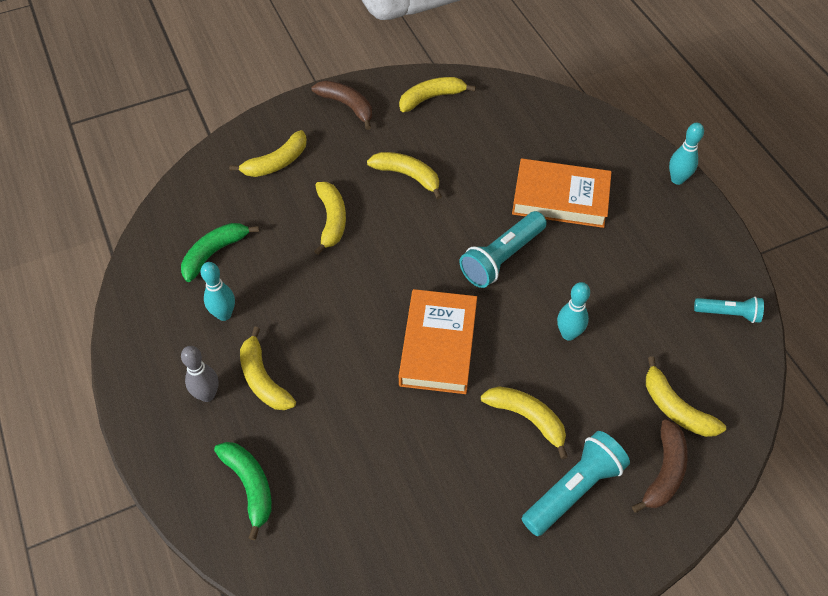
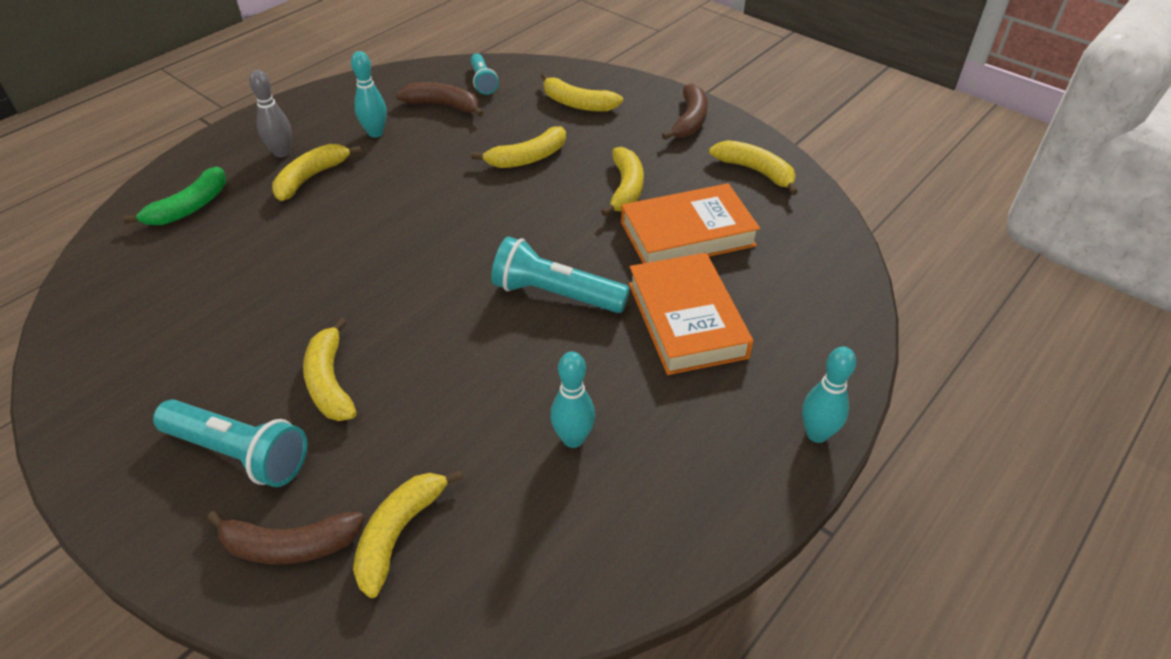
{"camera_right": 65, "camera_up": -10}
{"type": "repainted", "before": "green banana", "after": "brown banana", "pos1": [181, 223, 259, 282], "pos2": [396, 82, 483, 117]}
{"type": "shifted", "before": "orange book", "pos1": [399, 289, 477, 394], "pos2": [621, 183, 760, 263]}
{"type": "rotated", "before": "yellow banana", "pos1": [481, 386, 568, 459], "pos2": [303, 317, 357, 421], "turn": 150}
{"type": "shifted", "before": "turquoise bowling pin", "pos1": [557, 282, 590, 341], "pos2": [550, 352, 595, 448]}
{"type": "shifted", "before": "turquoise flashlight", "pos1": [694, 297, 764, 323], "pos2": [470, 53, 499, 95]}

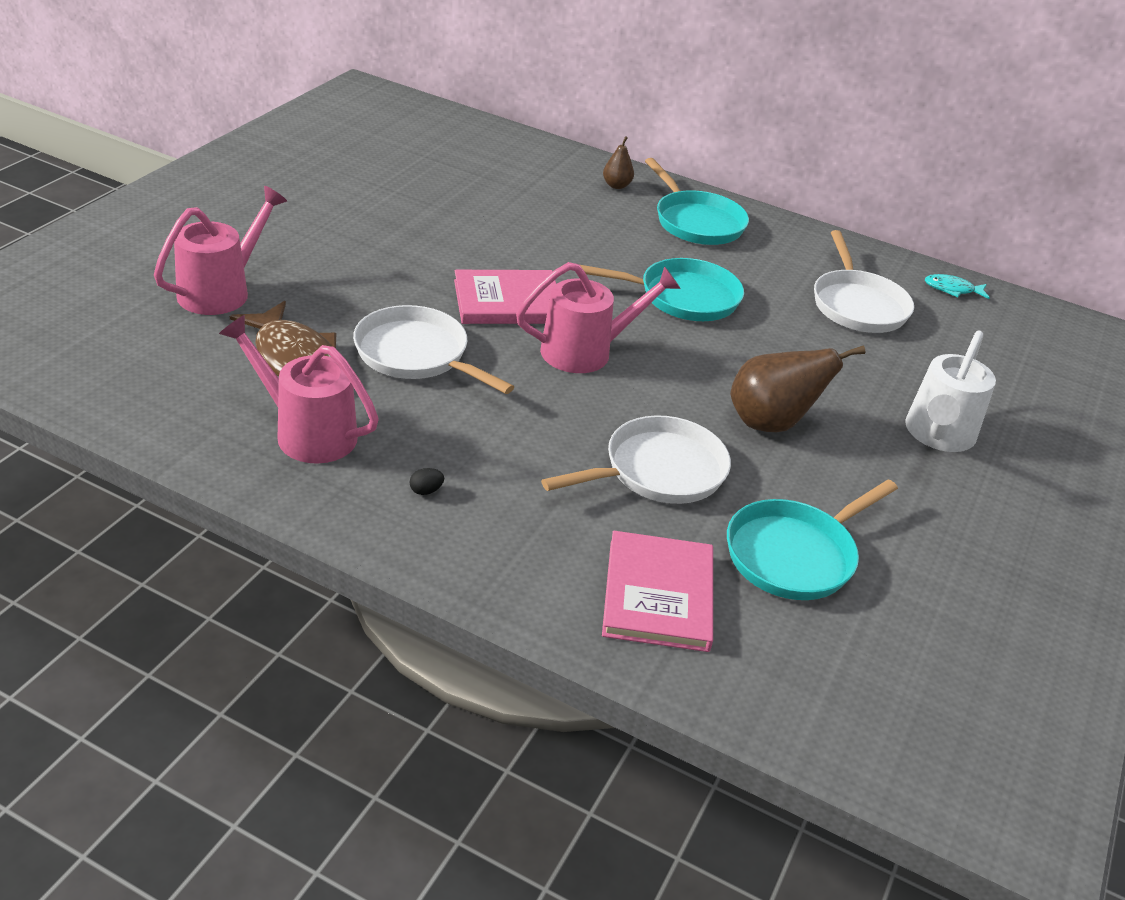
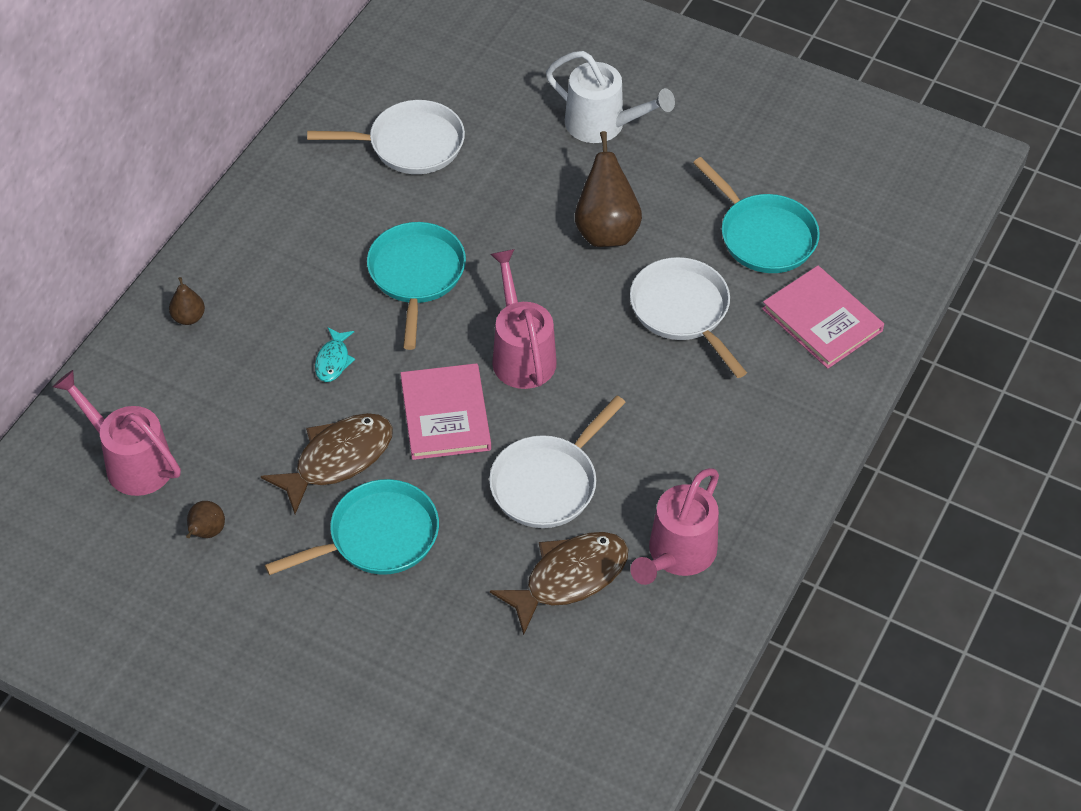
{"camera_right": -85, "camera_up": 15}
{"type": "shifted", "before": "pink watering can", "pos1": [154, 186, 287, 315], "pos2": [53, 370, 181, 496]}
{"type": "gone", "before": "black egg", "pos1": [410, 468, 444, 495]}
{"type": "rotated", "before": "pink book", "pos1": [602, 531, 713, 652], "pos2": [762, 266, 884, 369], "turn": 45}
{"type": "shifted", "before": "turquoise pan", "pos1": [645, 158, 749, 245], "pos2": [265, 479, 439, 575]}
{"type": "shifted", "before": "turquoise fish", "pos1": [925, 274, 990, 299], "pos2": [315, 327, 355, 382]}
{"type": "new", "after": "brown pear", "pos2": [186, 501, 225, 538]}
{"type": "new", "after": "brown fish", "pos2": [261, 413, 393, 514]}

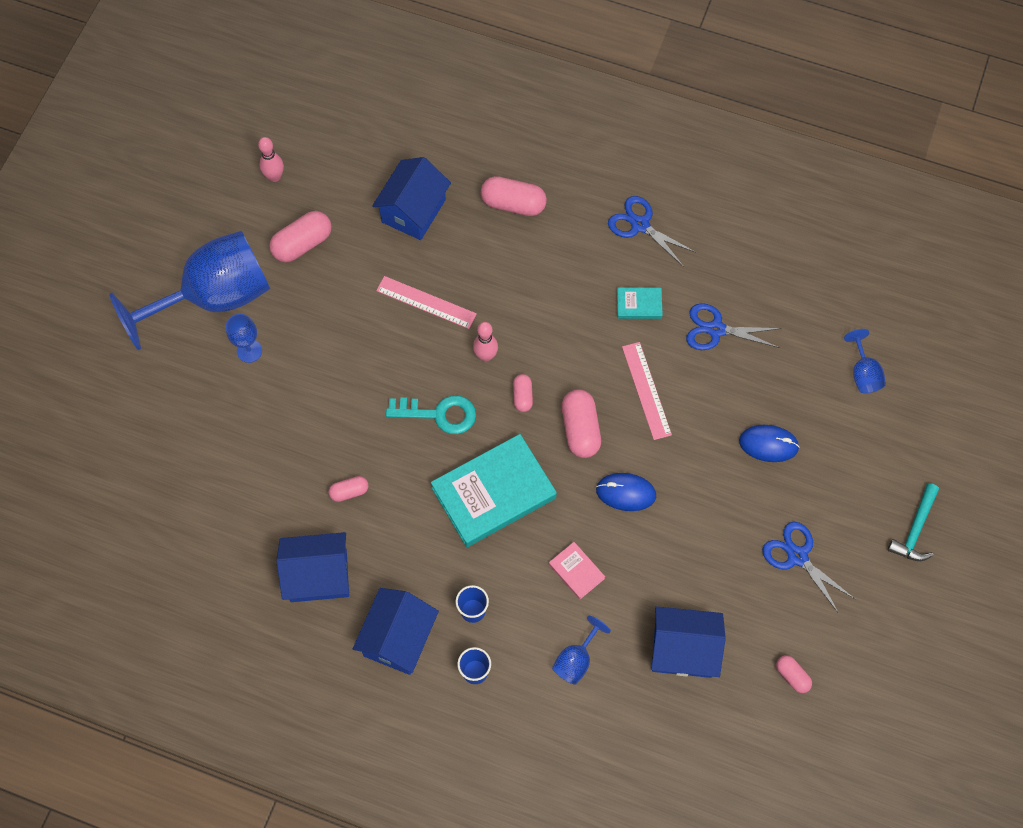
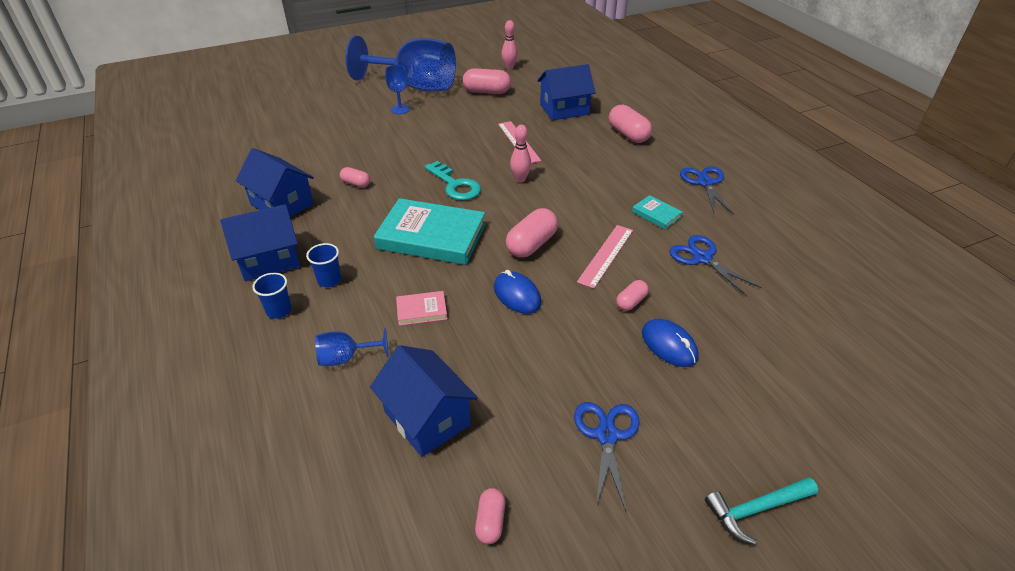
{"camera_right": 45, "camera_up": -25}
{"type": "shifted", "before": "pink capsule", "pos1": [513, 374, 533, 412], "pos2": [616, 280, 649, 311]}
{"type": "rotated", "before": "pink book", "pos1": [549, 542, 605, 599], "pos2": [396, 291, 447, 326], "turn": 75}
{"type": "gone", "before": "blue goblet", "pos1": [844, 329, 886, 393]}

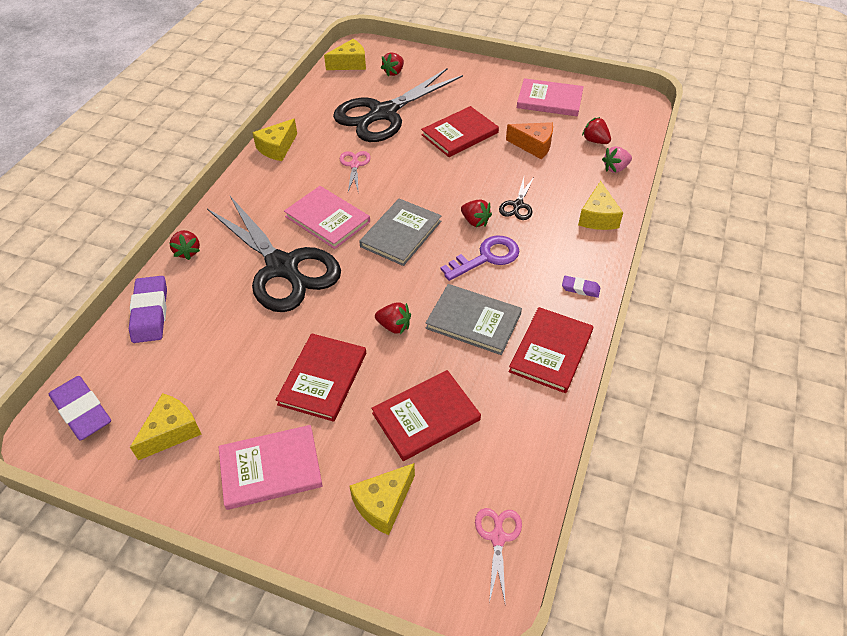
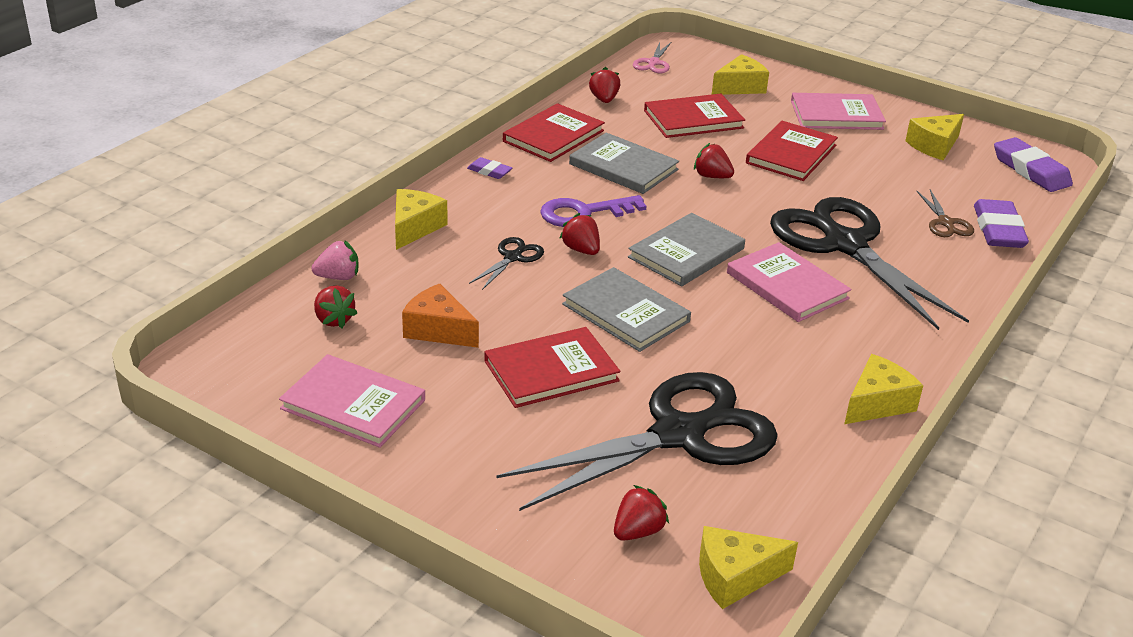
{"camera_right": -170, "camera_up": -15}
{"type": "shifted", "before": "red strawberry", "pos1": [169, 230, 200, 260], "pos2": [589, 67, 620, 103]}
{"type": "gone", "before": "pink scissors", "pos1": [340, 151, 371, 192]}
{"type": "new", "after": "grey book", "pos2": [562, 267, 691, 352]}
{"type": "new", "after": "brown scissors", "pos2": [917, 190, 974, 237]}

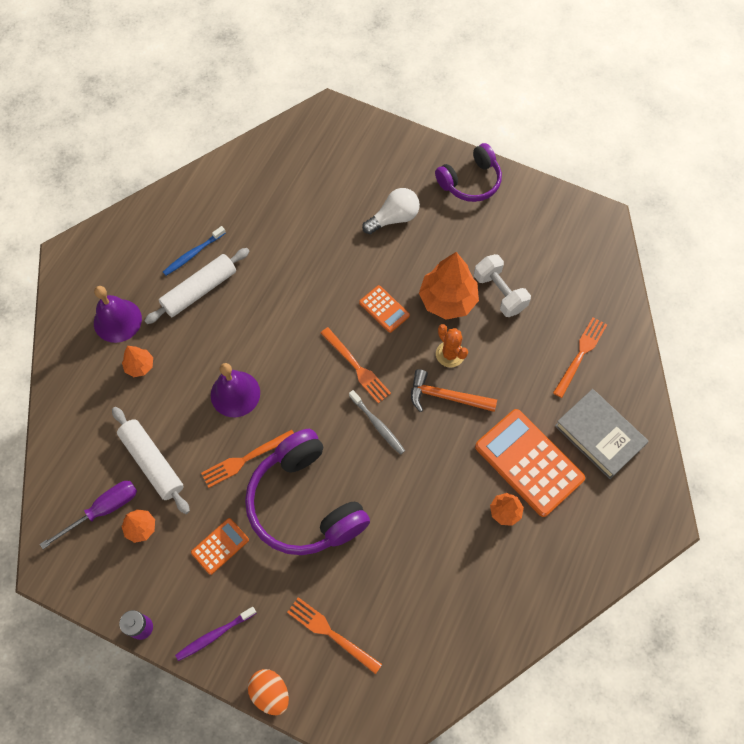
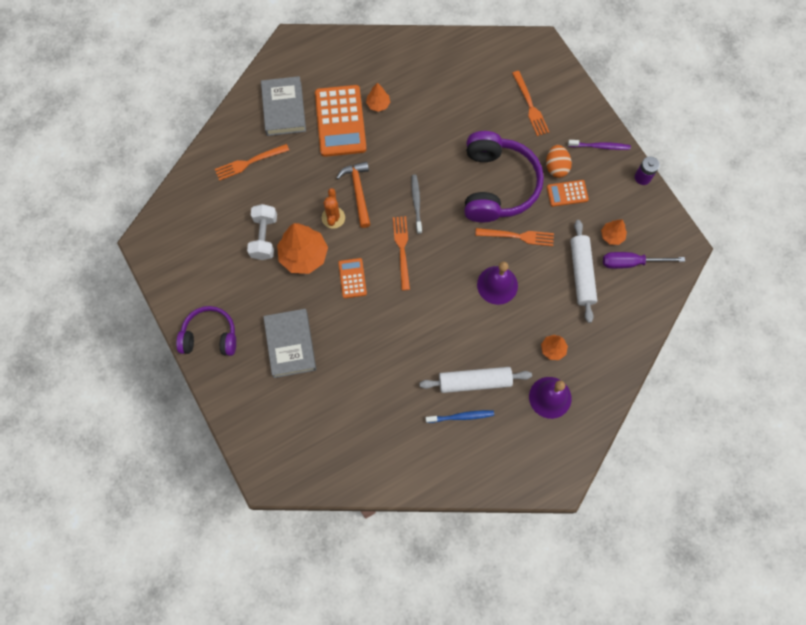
{"camera_right": -145, "camera_up": 5}
{"type": "shifted", "before": "orange egg", "pos1": [248, 669, 289, 715], "pos2": [546, 145, 572, 178]}
{"type": "swapped", "before": "white light bulb", "after": "grey book", "pos1": [362, 188, 420, 234], "pos2": [263, 309, 316, 378]}
{"type": "rotated", "before": "orange hammer", "pos1": [411, 369, 497, 412], "pos2": [336, 161, 371, 228], "turn": -150}

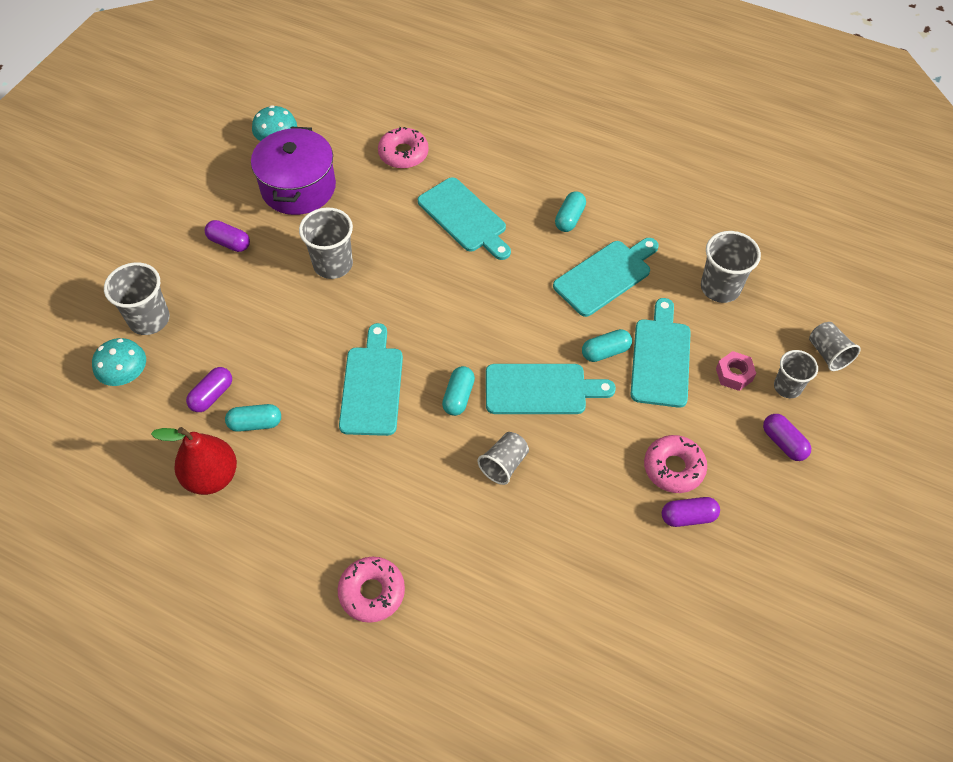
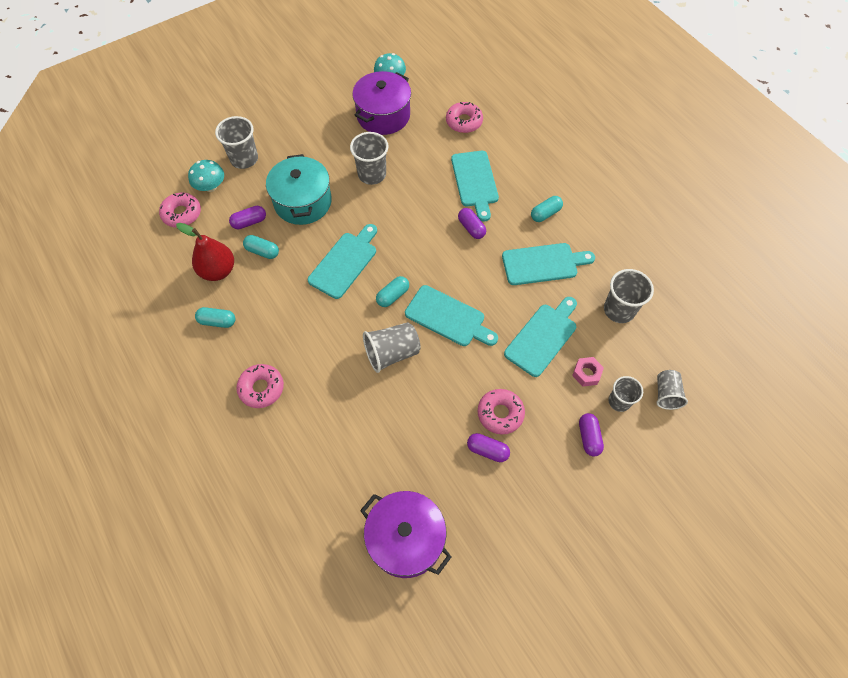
{"camera_right": 30, "camera_up": 5}
{"type": "shifted", "before": "purple capsule", "pos1": [205, 220, 250, 252], "pos2": [458, 208, 486, 239]}
{"type": "scaled", "before": "grey cup", "pos1": [477, 432, 529, 485], "pos2": [363, 322, 421, 373], "scale": 1.51}
{"type": "shifted", "before": "turquoise capsule", "pos1": [582, 329, 632, 362], "pos2": [195, 307, 235, 328]}
{"type": "new", "after": "pink donut", "pos2": [159, 192, 201, 227]}
{"type": "new", "after": "turquoise pot", "pos2": [266, 154, 332, 225]}
{"type": "new", "after": "purple pot", "pos2": [360, 491, 451, 578]}

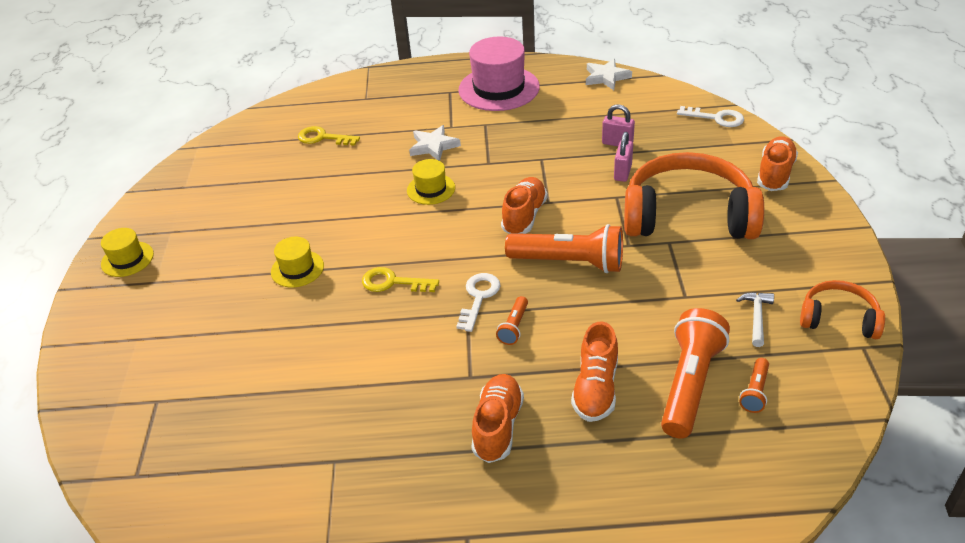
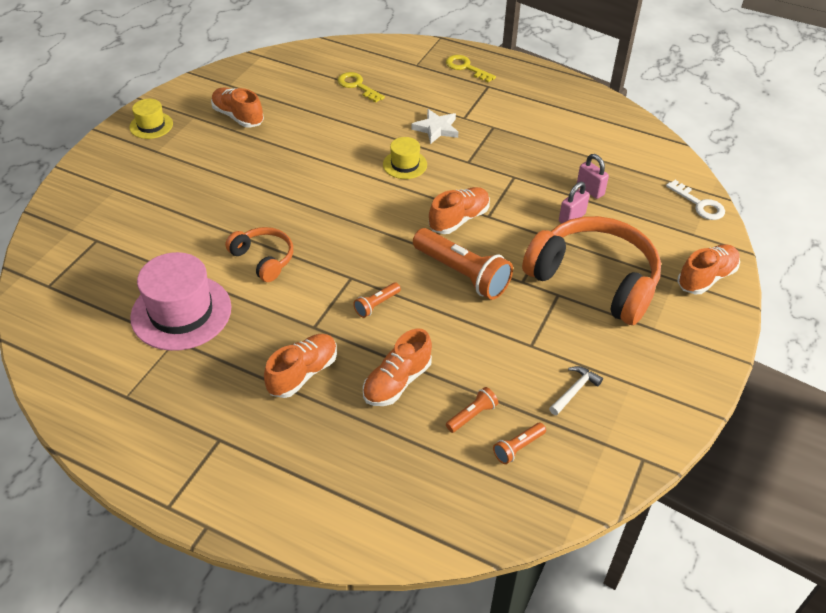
{"camera_right": 25, "camera_up": 5}
{"type": "gone", "before": "yellow hat", "pos1": [271, 237, 324, 287]}
{"type": "shifted", "before": "yellow key", "pos1": [362, 267, 439, 292], "pos2": [446, 55, 496, 83]}
{"type": "gone", "before": "white key", "pos1": [456, 273, 501, 332]}
{"type": "shifted", "before": "pink hat", "pos1": [458, 37, 540, 111], "pos2": [130, 252, 232, 351]}
{"type": "gone", "before": "white star", "pos1": [586, 59, 632, 90]}
{"type": "scaled", "before": "orange flashlight", "pos1": [661, 308, 730, 439], "pos2": [446, 387, 498, 433], "scale": 0.47}
{"type": "shifted", "before": "orange headphones", "pos1": [800, 280, 885, 339], "pos2": [225, 227, 293, 282]}
{"type": "new", "after": "orange shoe", "pos2": [211, 87, 264, 128]}

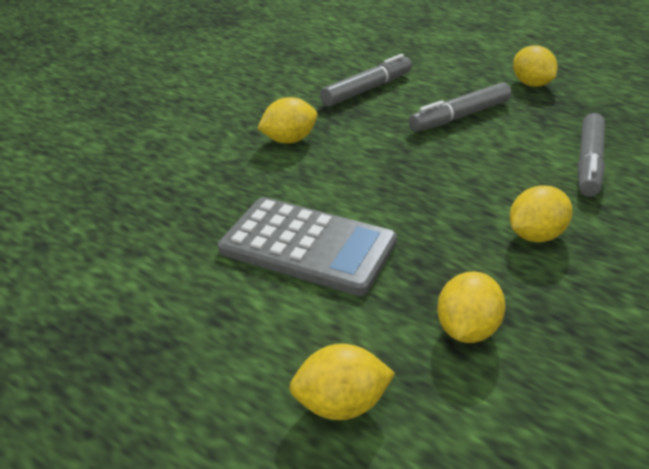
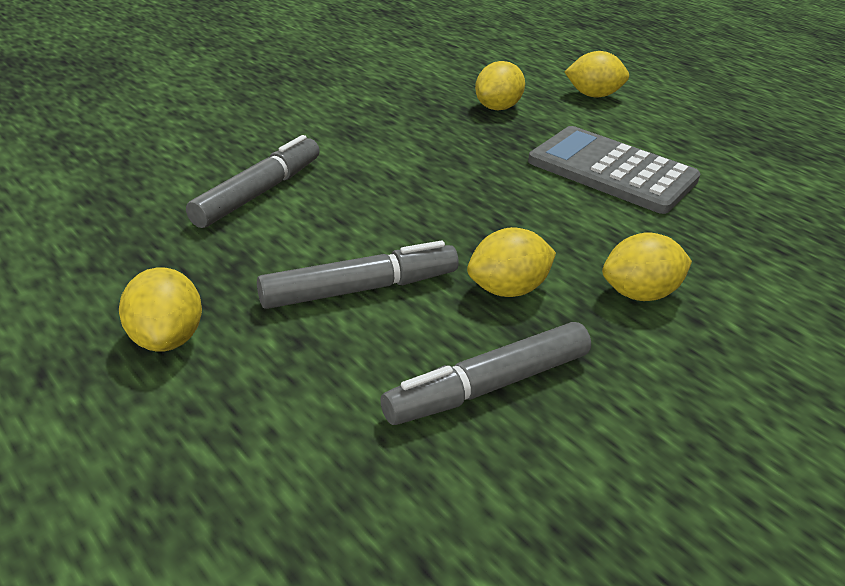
{"camera_right": -170, "camera_up": 0}
{"type": "shifted", "before": "yellow lemon", "pos1": [510, 185, 572, 242], "pos2": [467, 227, 556, 297]}

